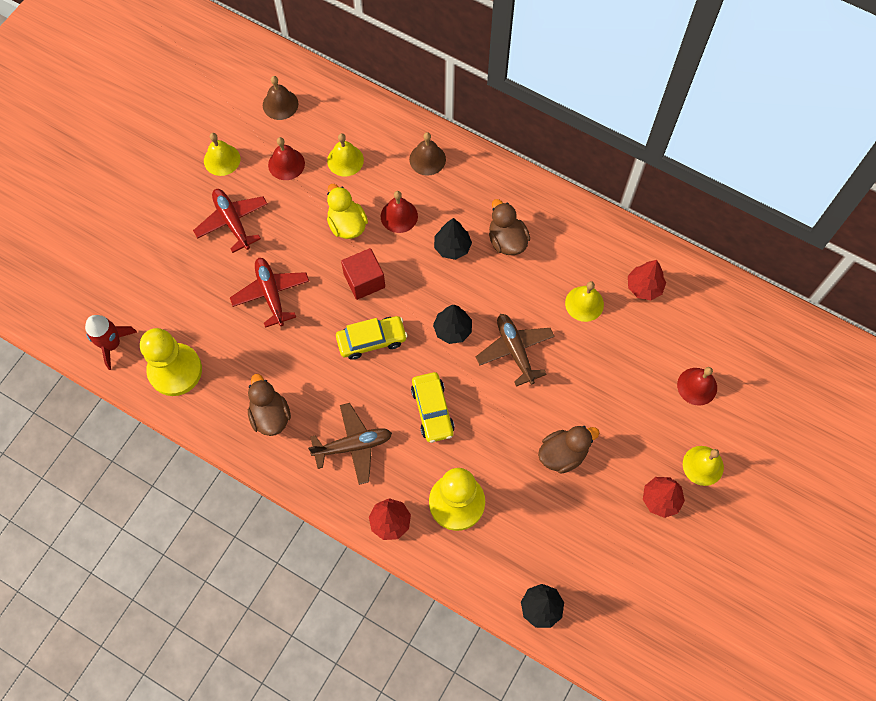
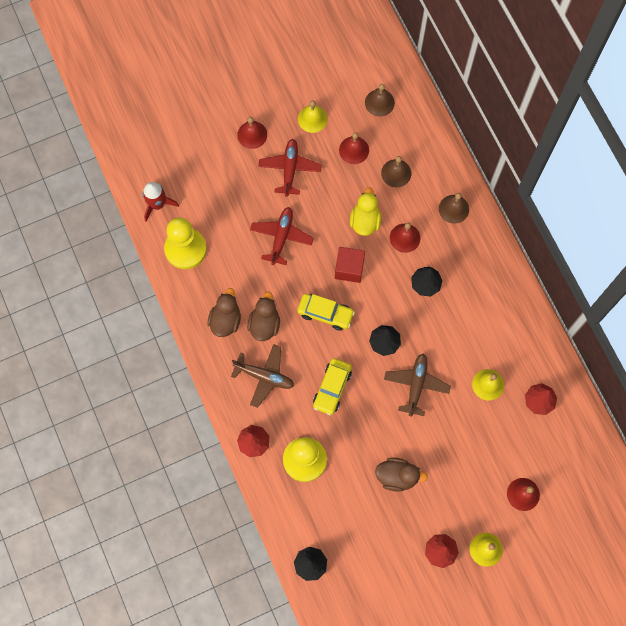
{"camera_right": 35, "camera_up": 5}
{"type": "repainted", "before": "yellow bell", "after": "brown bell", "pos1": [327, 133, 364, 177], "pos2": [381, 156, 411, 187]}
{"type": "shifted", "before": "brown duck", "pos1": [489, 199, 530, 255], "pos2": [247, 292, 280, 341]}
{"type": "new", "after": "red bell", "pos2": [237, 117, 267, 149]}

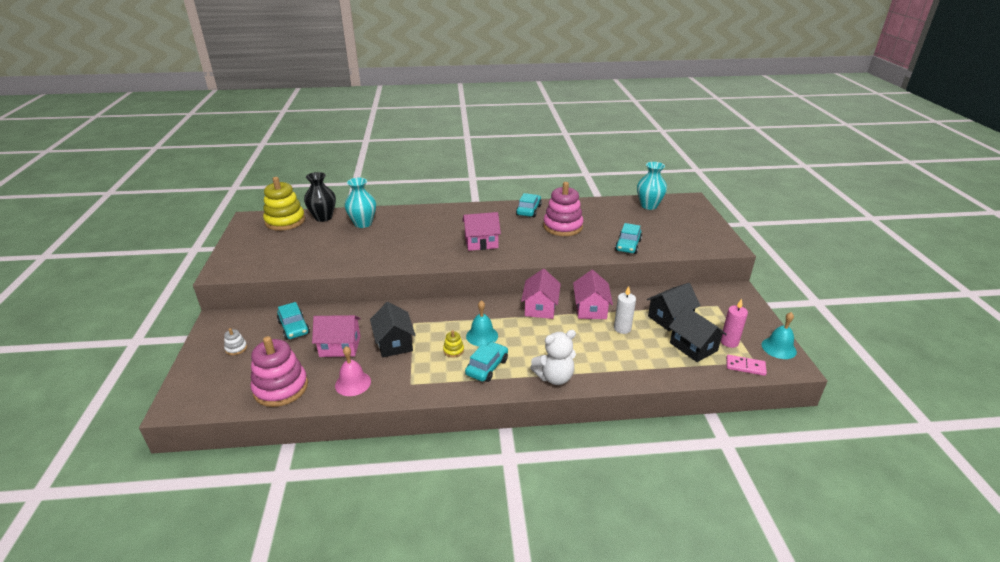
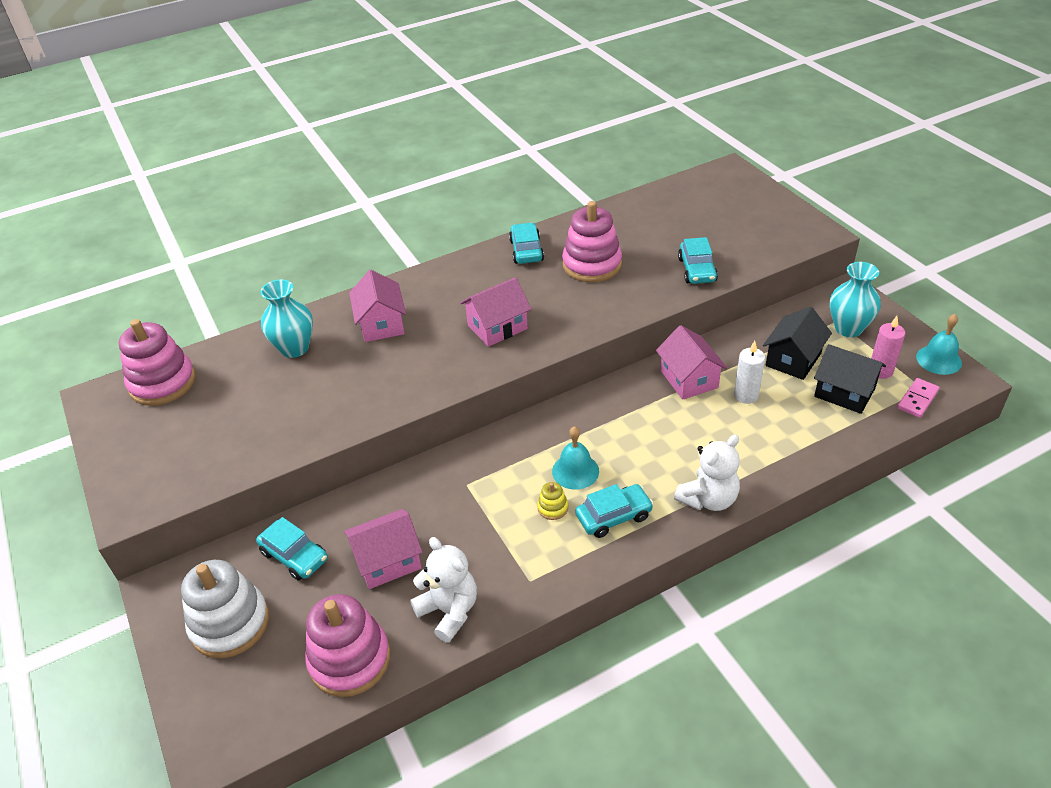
{"camera_right": -20, "camera_up": 10}
{"type": "scaled", "before": "white stacking toy", "pos1": [224, 328, 247, 355], "pos2": [181, 560, 269, 658], "scale": 2.35}
{"type": "repainted", "before": "yellow stacking toy", "after": "pink stacking toy", "pos1": [263, 177, 305, 231], "pos2": [119, 319, 196, 406]}
{"type": "gone", "before": "black vase", "pos1": [304, 172, 336, 222]}
{"type": "swapped", "before": "pink bell", "after": "white teddy bear", "pos1": [335, 346, 371, 396], "pos2": [410, 537, 477, 643]}
{"type": "gone", "before": "black house", "pos1": [370, 302, 416, 358]}
{"type": "rotated", "before": "turquoise car", "pos1": [465, 342, 508, 382], "pos2": [575, 484, 654, 538], "turn": 60}
{"type": "shifted", "before": "pink house", "pos1": [521, 269, 561, 319], "pos2": [349, 270, 406, 342]}
{"type": "shifted", "before": "turquoise vase", "pos1": [637, 162, 667, 210], "pos2": [830, 262, 881, 337]}
{"type": "rotated", "before": "pink domino", "pos1": [726, 355, 767, 376], "pos2": [897, 378, 940, 418], "turn": -45}

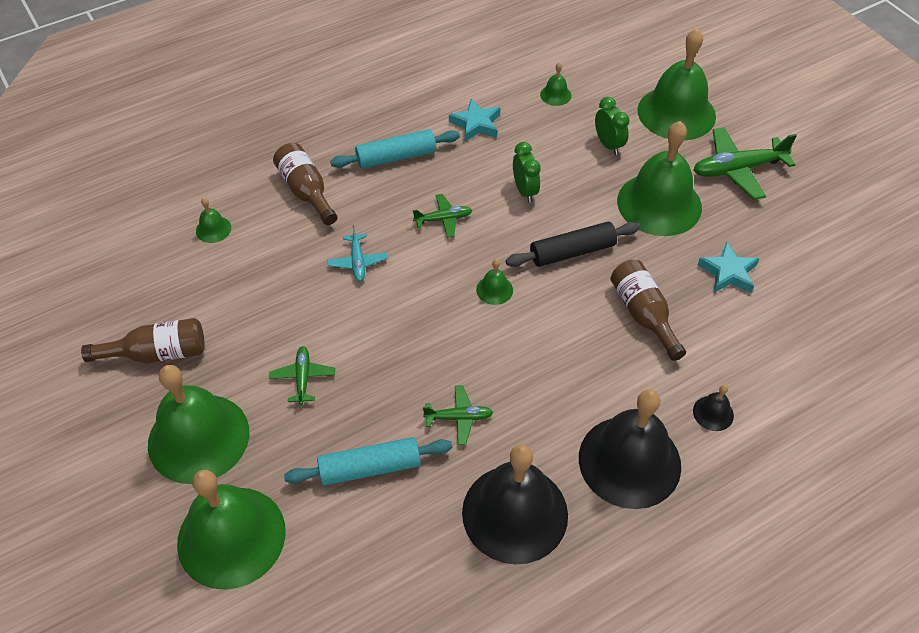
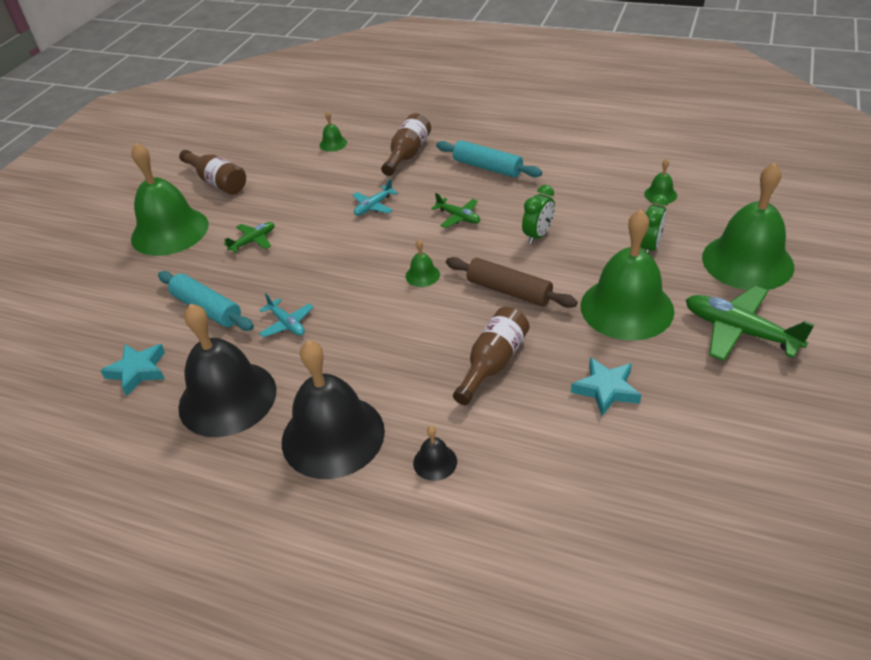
{"camera_right": 55, "camera_up": -10}
{"type": "gone", "before": "green bell", "pos1": [177, 470, 286, 590]}
{"type": "repainted", "before": "green plane", "after": "turquoise plane", "pos1": [423, 385, 493, 445], "pos2": [259, 293, 313, 337]}
{"type": "shifted", "before": "turquoise star", "pos1": [449, 99, 500, 142], "pos2": [100, 344, 165, 396]}
{"type": "repainted", "before": "black rolling pin", "after": "brown rolling pin", "pos1": [506, 222, 640, 267], "pos2": [446, 257, 577, 308]}

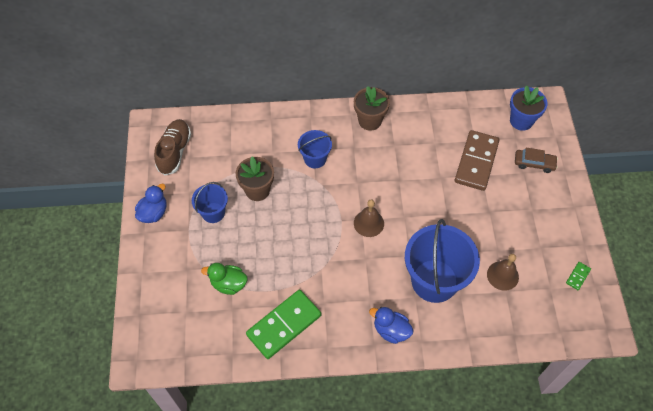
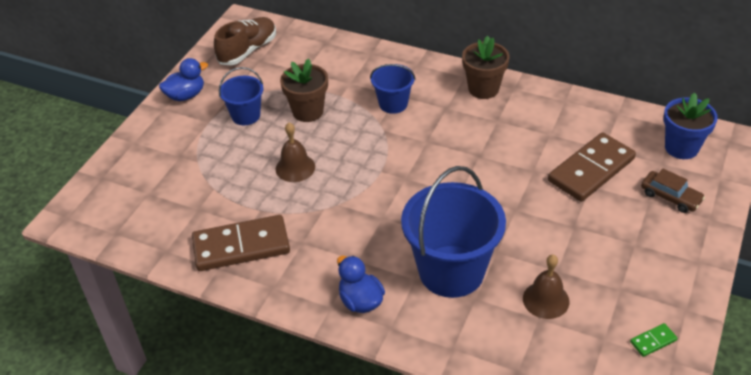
{"camera_right": 30, "camera_up": -15}
{"type": "gone", "before": "green duck", "pos1": [201, 263, 248, 295]}
{"type": "repainted", "before": "green domino", "after": "brown domino", "pos1": [246, 290, 321, 359], "pos2": [192, 215, 290, 271]}
{"type": "shifted", "before": "brown bell", "pos1": [354, 199, 384, 237], "pos2": [276, 122, 315, 182]}

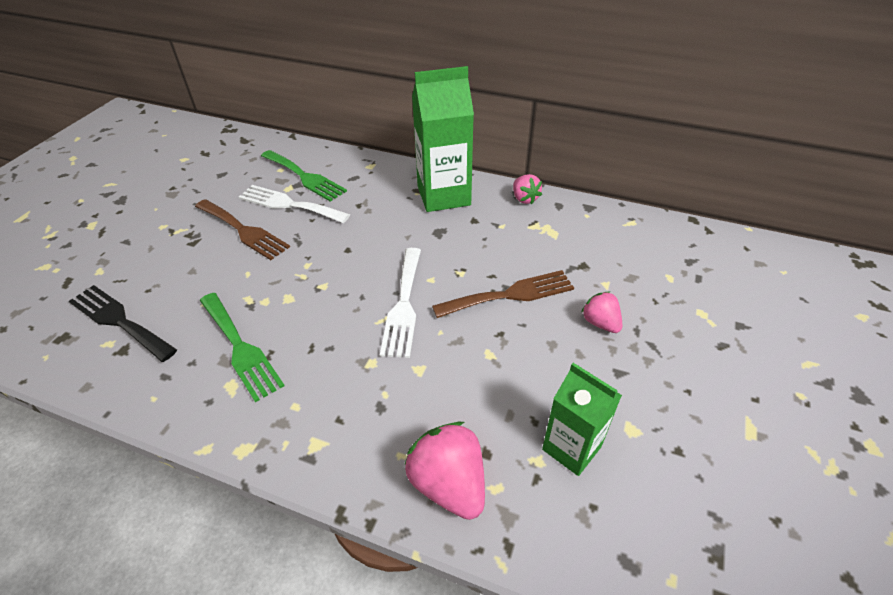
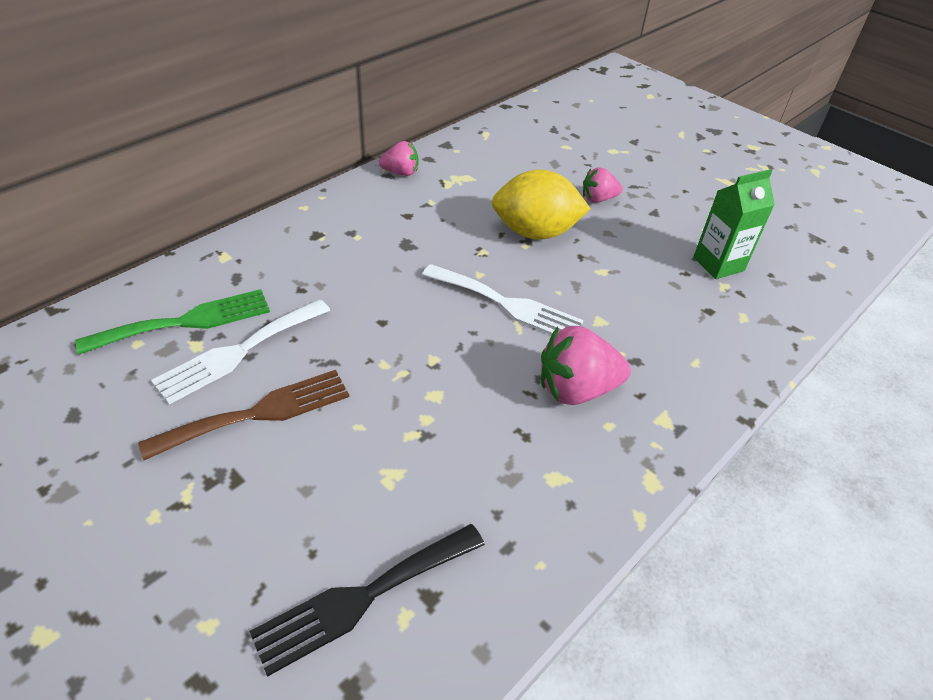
{"camera_right": -70, "camera_up": 0}
{"type": "gone", "before": "green fork", "pos1": [200, 293, 284, 402]}
{"type": "shifted", "before": "pink strawberry", "pos1": [404, 422, 485, 520], "pos2": [541, 326, 631, 405]}
{"type": "gone", "before": "green carton", "pos1": [412, 66, 474, 212]}
{"type": "swapped", "before": "brown fork", "after": "yellow lemon", "pos1": [432, 270, 574, 318], "pos2": [492, 170, 591, 240]}

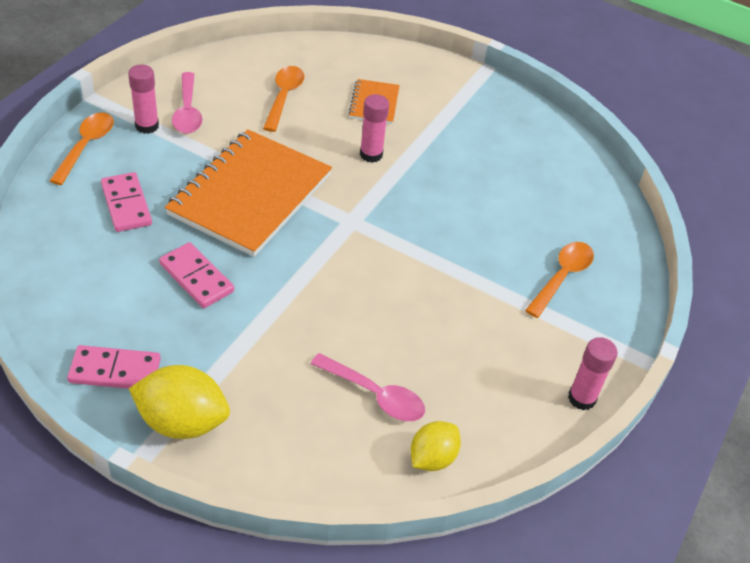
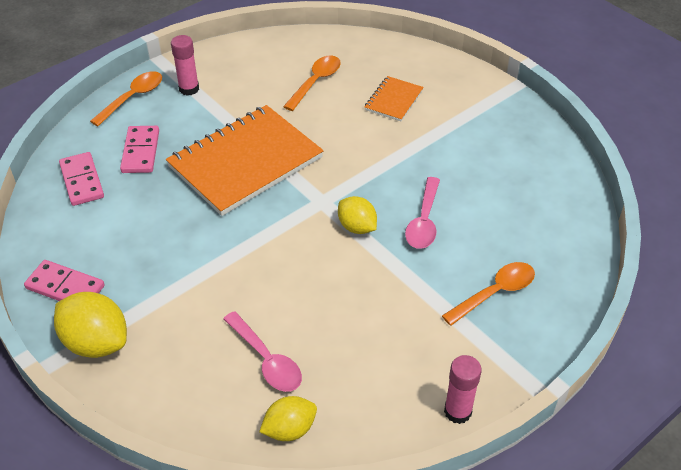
{"camera_right": 25, "camera_up": 0}
{"type": "shifted", "before": "pink domino", "pos1": [159, 242, 234, 308], "pos2": [59, 152, 104, 206]}
{"type": "shifted", "before": "pink spoon", "pos1": [172, 72, 203, 134], "pos2": [405, 177, 440, 249]}
{"type": "gone", "before": "pink glue stick", "pos1": [360, 94, 389, 163]}
{"type": "new", "after": "yellow lemon", "pos2": [338, 196, 377, 234]}

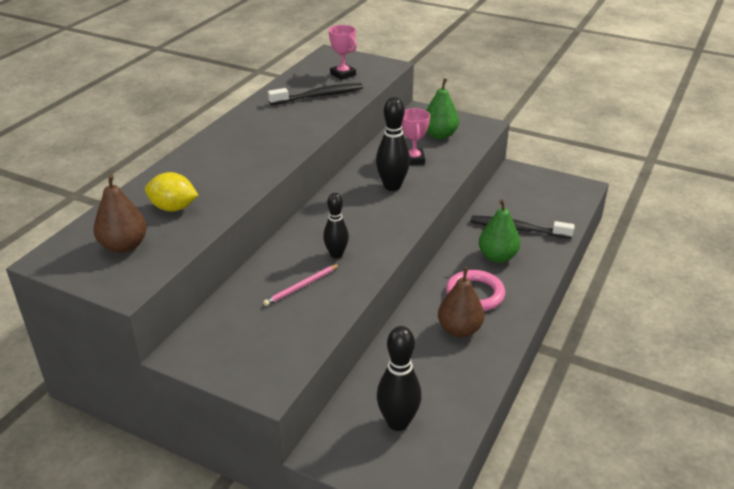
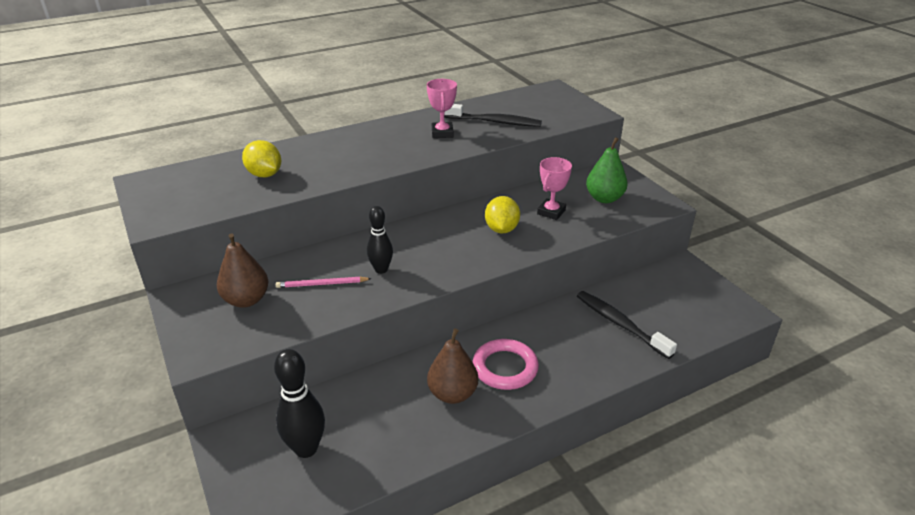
{"camera_right": 35, "camera_up": 0}
{"type": "shifted", "before": "brown pear", "pos1": [94, 174, 147, 253], "pos2": [217, 234, 268, 308]}
{"type": "shifted", "before": "pink trophy", "pos1": [329, 25, 357, 80], "pos2": [427, 79, 457, 138]}
{"type": "swapped", "before": "black bowling pin", "after": "yellow lemon", "pos1": [376, 97, 410, 191], "pos2": [485, 196, 520, 233]}
{"type": "gone", "before": "green pear", "pos1": [479, 199, 520, 263]}

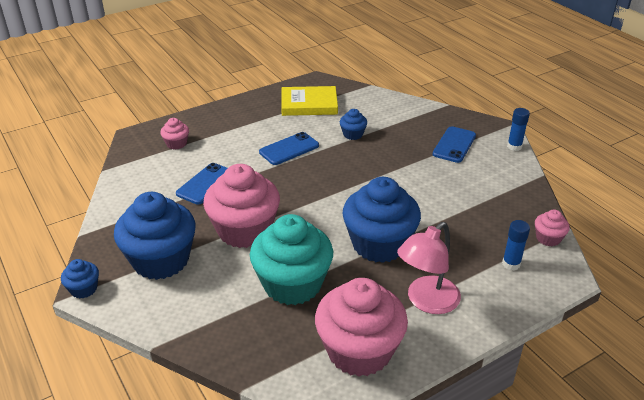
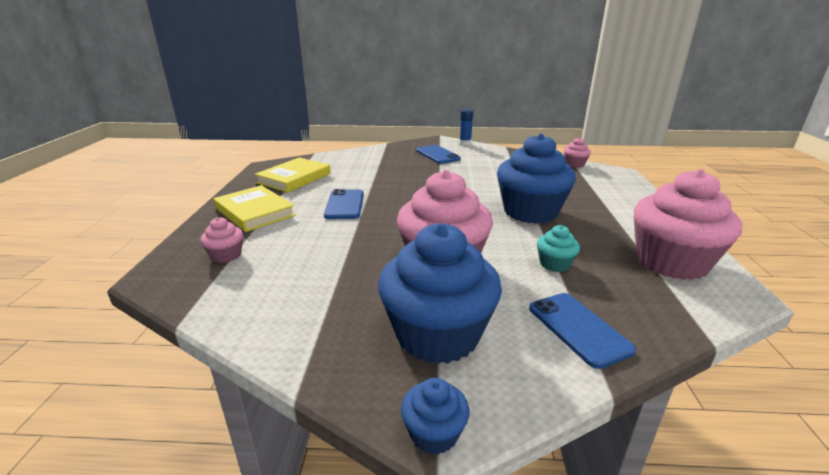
{"camera_right": -55, "camera_up": -10}
{"type": "shifted", "before": "blue phone", "pos1": [176, 163, 227, 205], "pos2": [529, 293, 636, 369]}
{"type": "scaled", "before": "turquoise cupcake", "pos1": [250, 214, 333, 305], "pos2": [537, 225, 580, 272], "scale": 0.45}
{"type": "gone", "before": "blue cupcake", "pos1": [340, 109, 367, 140]}
{"type": "gone", "before": "pink lamp", "pos1": [397, 222, 461, 314]}
{"type": "gone", "before": "blue glue stick", "pos1": [502, 220, 530, 270]}
{"type": "new", "after": "yellow book", "pos2": [214, 185, 296, 232]}

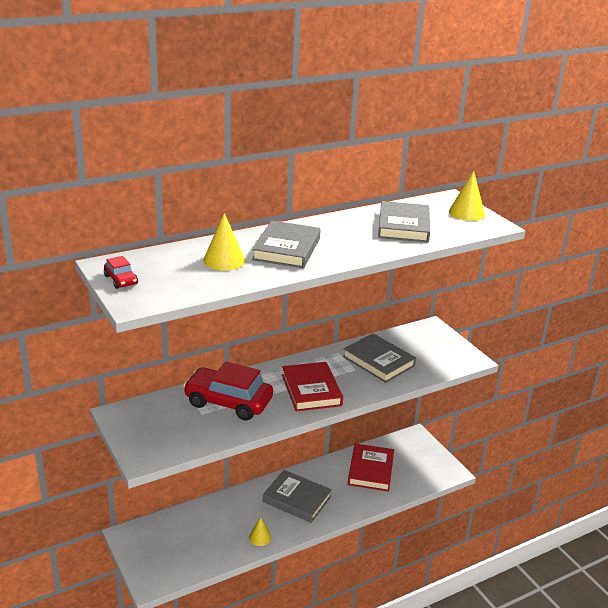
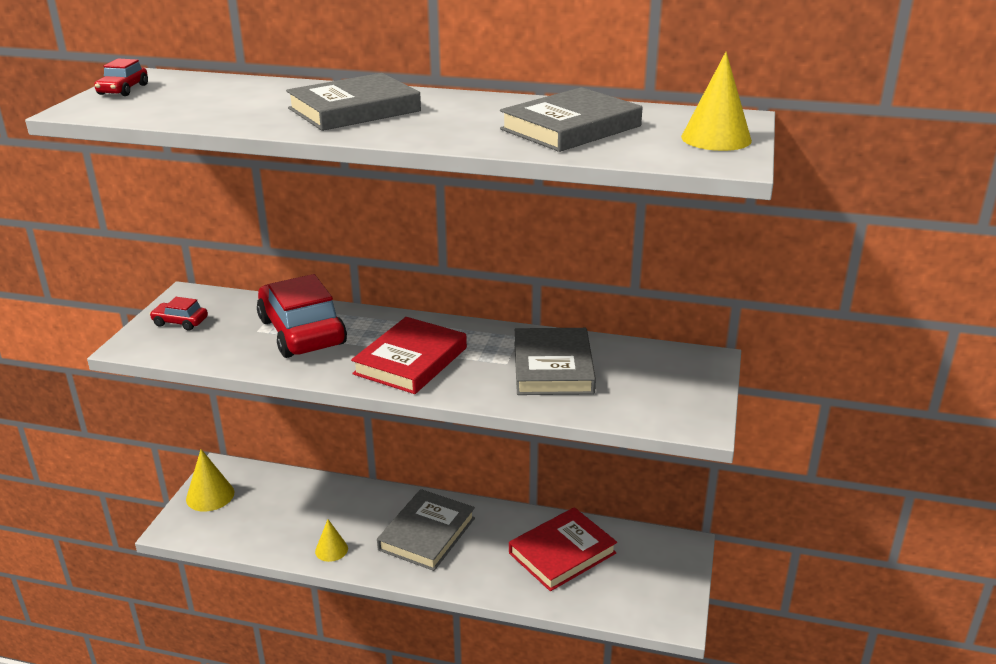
{"camera_right": 45, "camera_up": 0}
{"type": "shifted", "before": "yellow cone", "pos1": [203, 213, 245, 271], "pos2": [186, 449, 234, 512]}
{"type": "rotated", "before": "grey book", "pos1": [263, 470, 332, 523], "pos2": [377, 489, 475, 571], "turn": 45}
{"type": "new", "after": "red car", "pos2": [150, 297, 208, 331]}

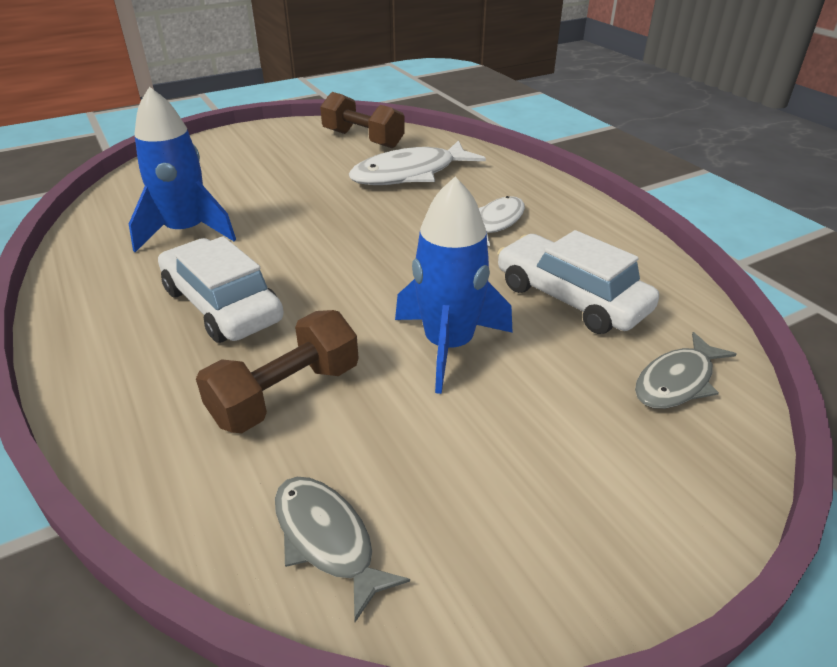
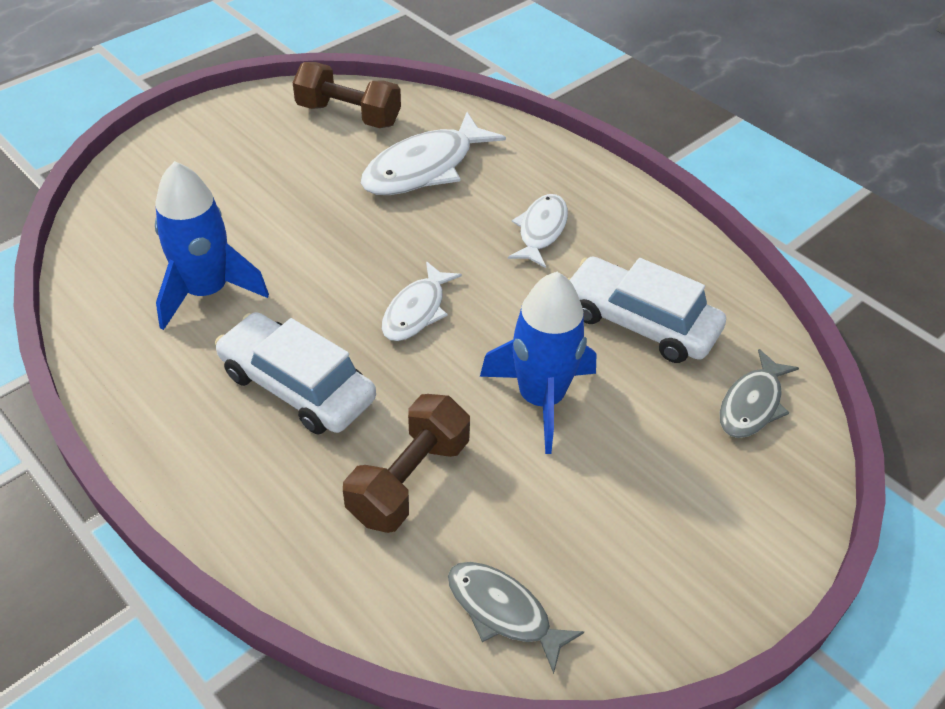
{"camera_right": -15, "camera_up": 10}
{"type": "new", "after": "white fish", "pos2": [382, 261, 462, 341]}

